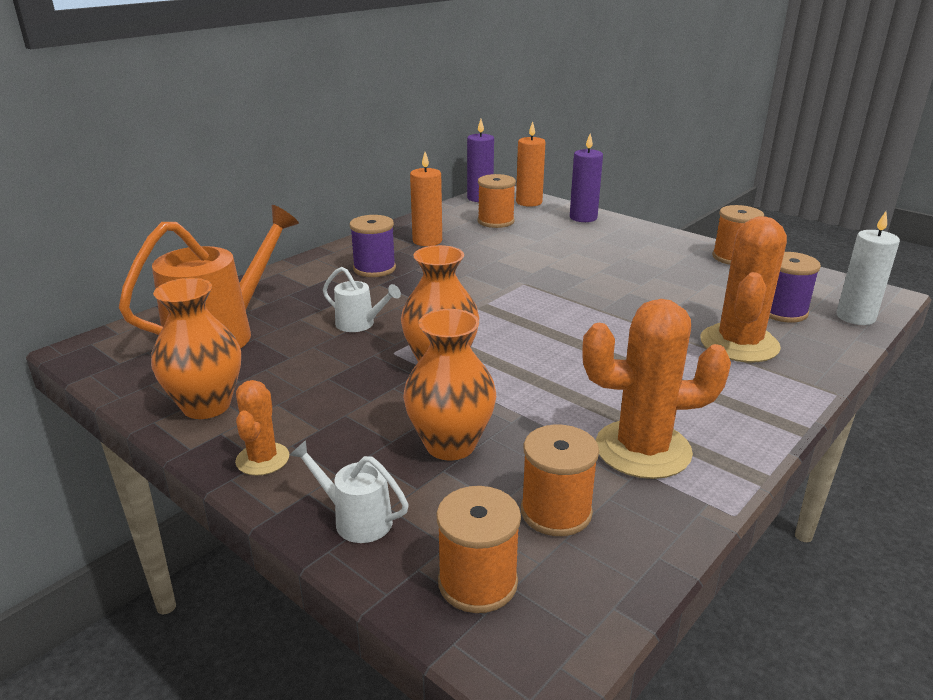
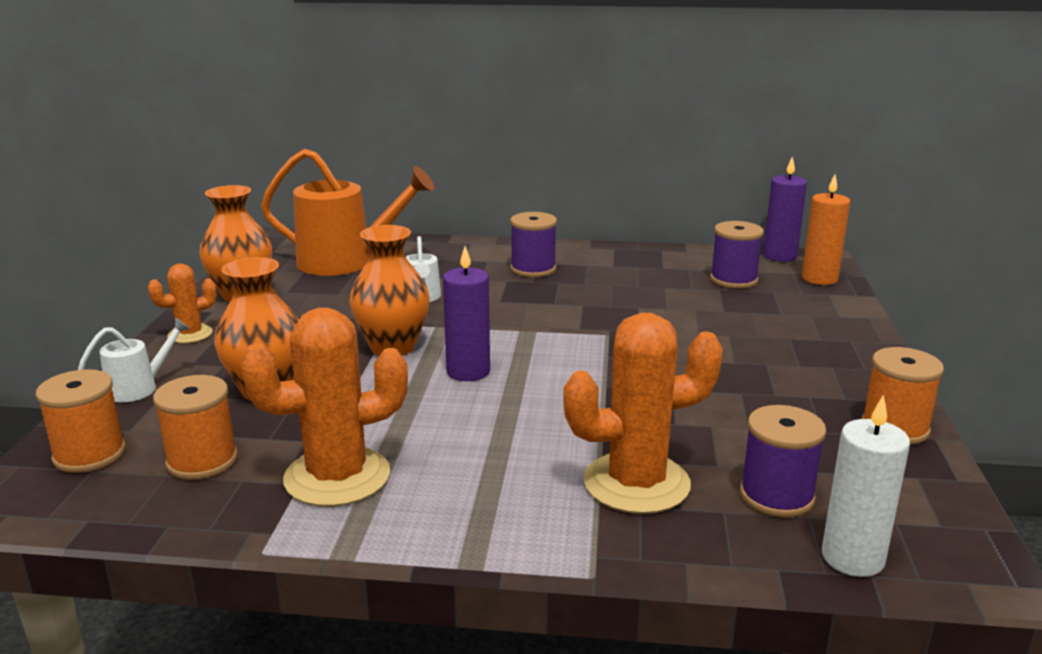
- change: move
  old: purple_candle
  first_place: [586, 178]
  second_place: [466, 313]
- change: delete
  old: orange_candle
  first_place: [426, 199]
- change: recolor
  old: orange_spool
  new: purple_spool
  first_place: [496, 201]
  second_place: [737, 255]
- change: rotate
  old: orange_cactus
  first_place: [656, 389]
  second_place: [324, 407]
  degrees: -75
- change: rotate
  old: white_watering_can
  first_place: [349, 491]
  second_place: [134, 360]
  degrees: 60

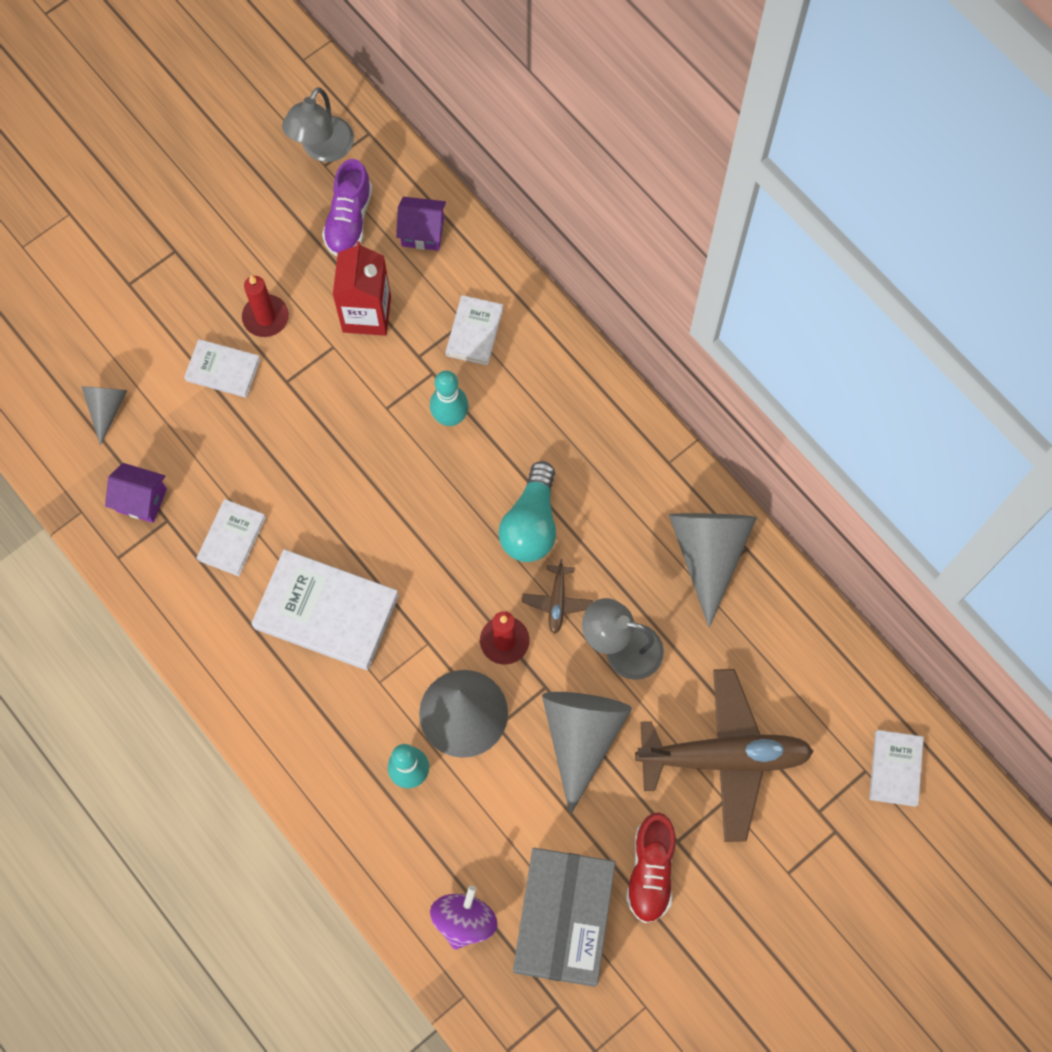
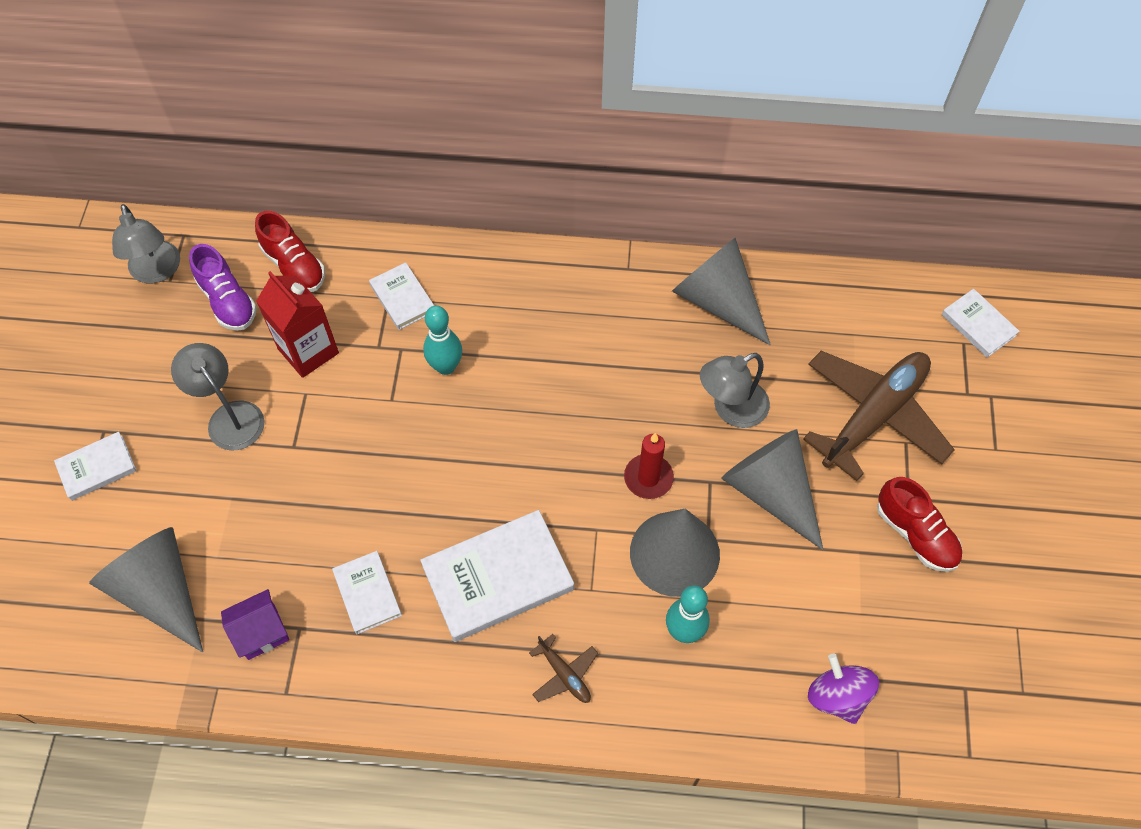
- change: replace
  old: purple_house
  new: red_shoe
  first_place: [421, 224]
  second_place: [290, 251]
- change: replace
  old: red_candle
  new: grey_lamp
  first_place: [265, 306]
  second_place: [218, 396]
- change: move
  old: white_book
  first_place: [222, 368]
  second_place: [95, 466]
- change: resize
  old: grey_cone
  first_place: [104, 416]
  second_place: [146, 590]
  factor: 1.88
- change: delete
  old: turquoise_light_bulb
  first_place: [527, 511]
- change: move
  old: brown_plane
  first_place: [557, 596]
  second_place: [563, 668]
- change: delete
  old: grey_box
  first_place: [564, 917]

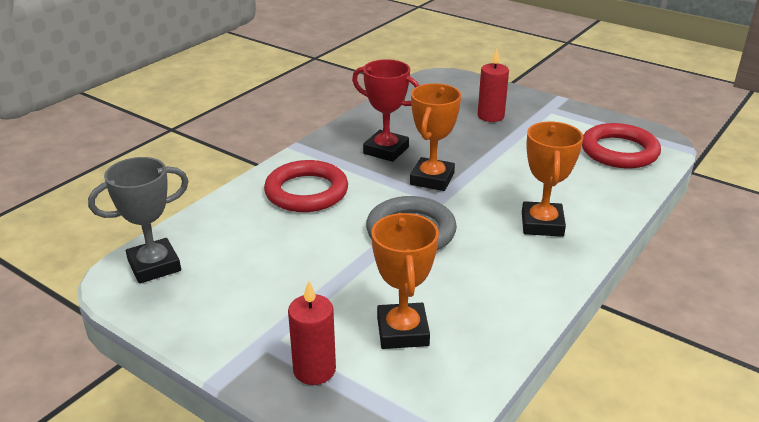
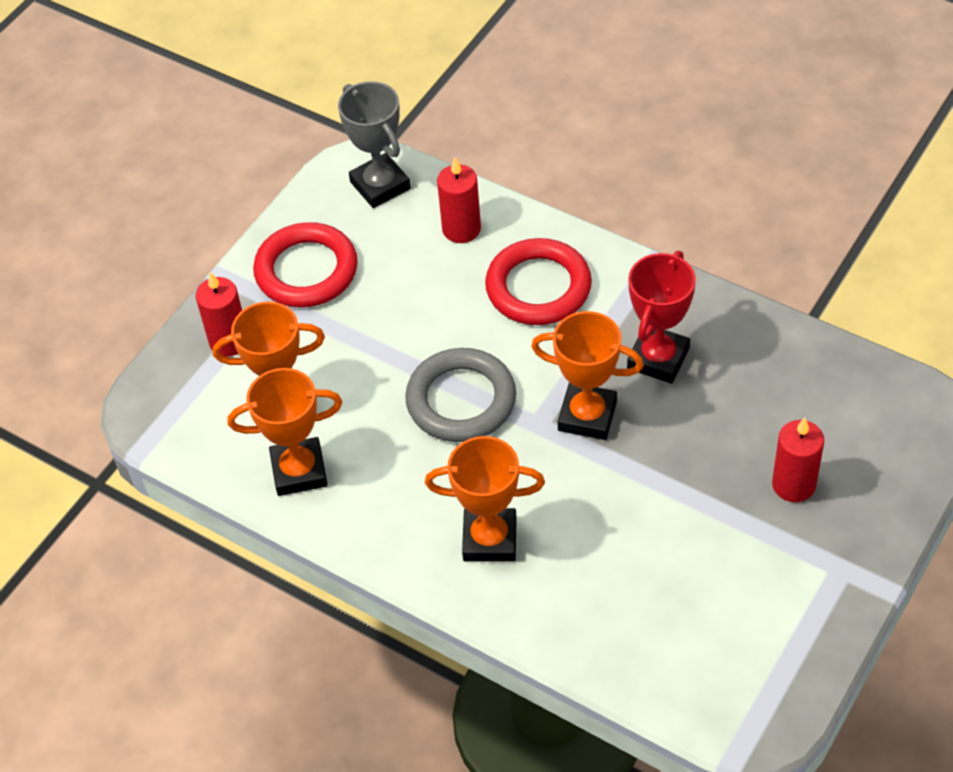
- change: move
  old: red_ring
  first_place: [621, 146]
  second_place: [305, 264]
- change: insert
  new: red_candle
  second_place: [459, 200]
- change: insert
  new: orange_trophy
  second_place: [285, 432]

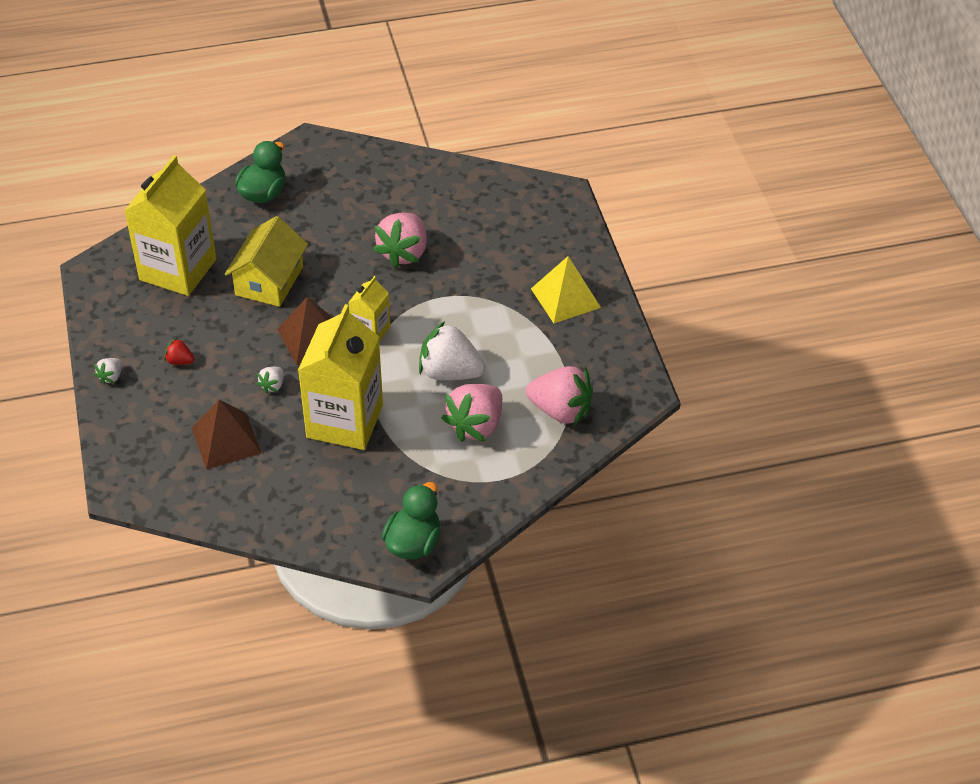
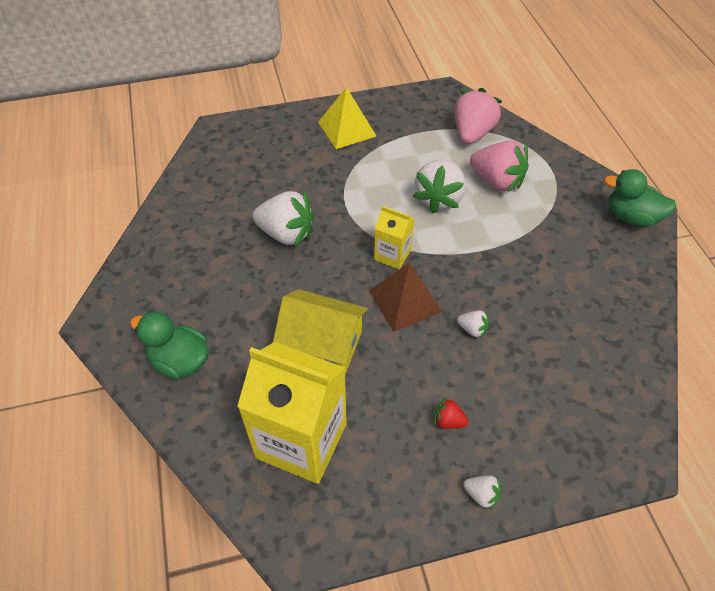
- change: recolor
  old: pink_strawberry
  new: white_strawberry
  first_place: [400, 240]
  second_place: [283, 219]
- change: delete
  old: yellow_carton
  first_place: [340, 377]
- change: rotate
  old: red_strawberry
  first_place: [179, 351]
  second_place: [451, 413]
  degrees: 90
- change: delete
  old: brown_pyramid
  first_place: [226, 434]

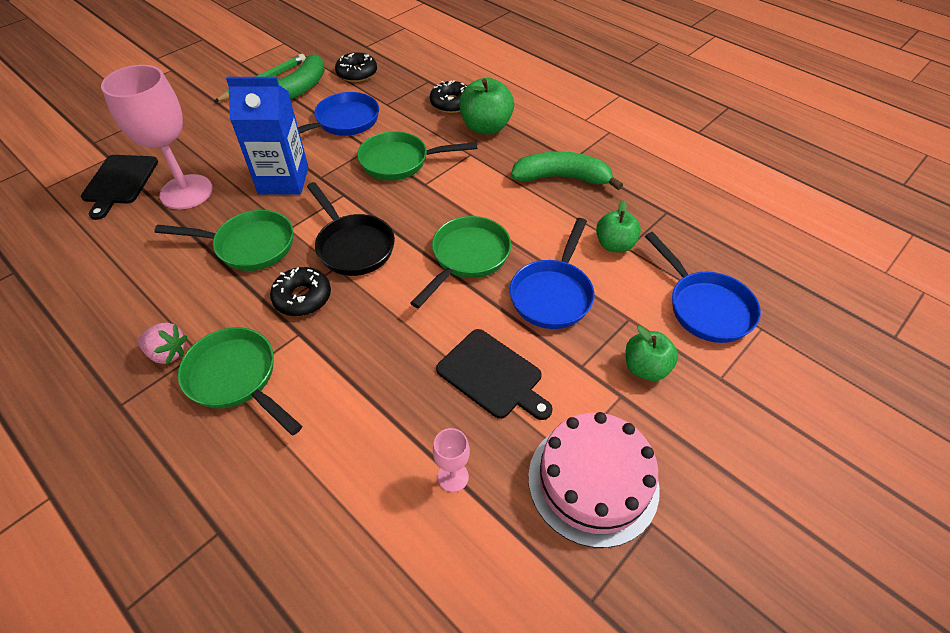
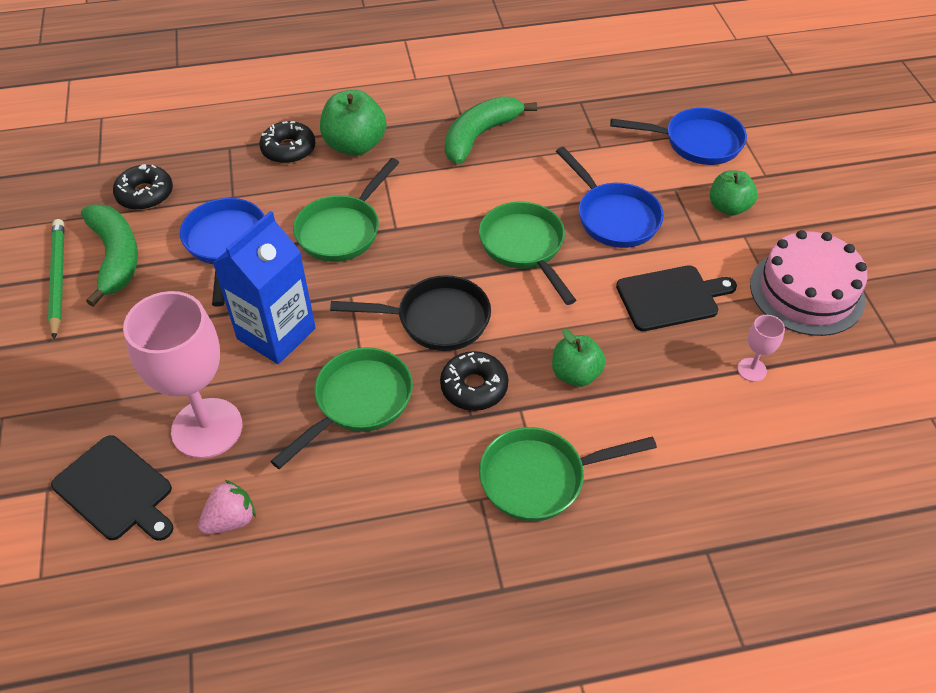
- change: move
  old: green_apple
  first_place: [618, 226]
  second_place: [579, 358]
- change: move
  old: pink_strawberry
  first_place: [162, 343]
  second_place: [227, 507]

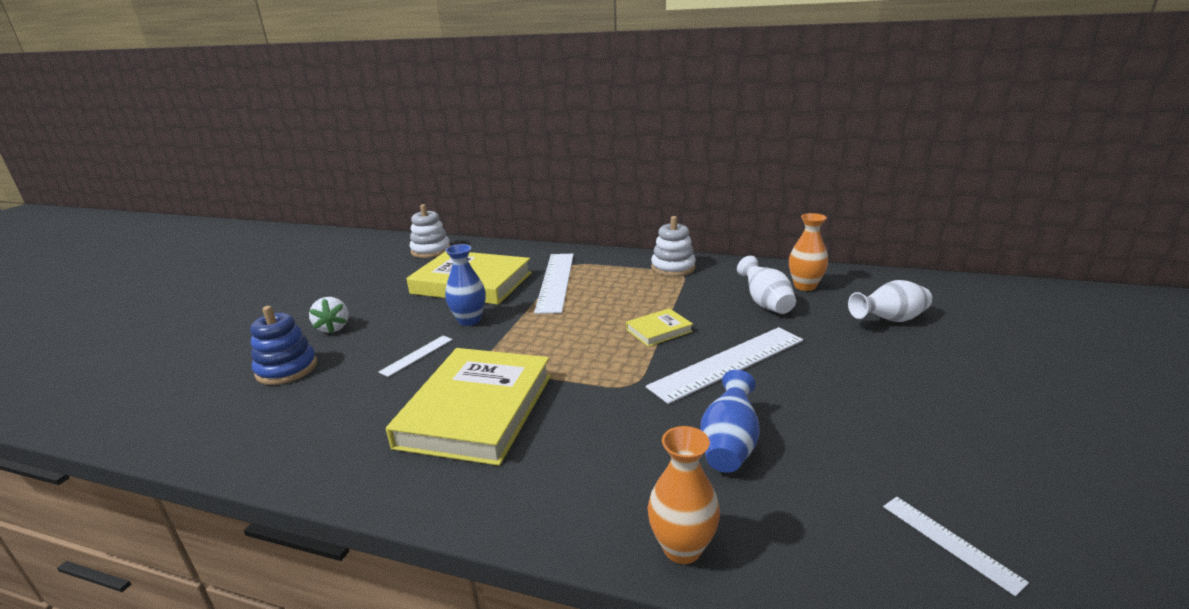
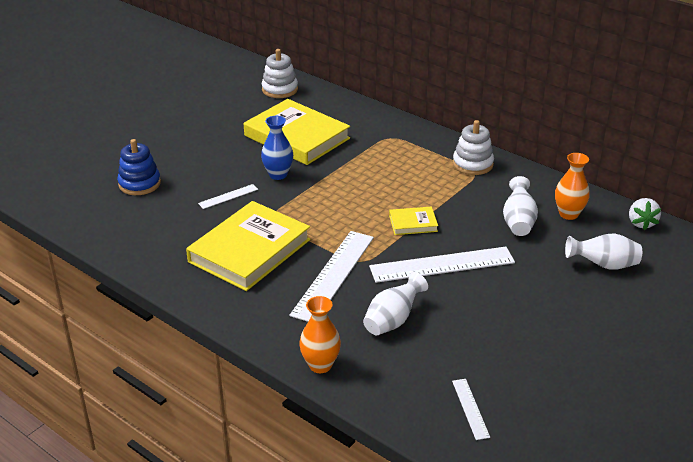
- change: move
  old: white_ruler
  first_place: [554, 284]
  second_place: [331, 276]
- change: move
  old: white_strawberry
  first_place: [329, 315]
  second_place: [645, 214]
- change: recolor
  old: blue_vase
  new: white_vase
  first_place: [730, 421]
  second_place: [395, 303]

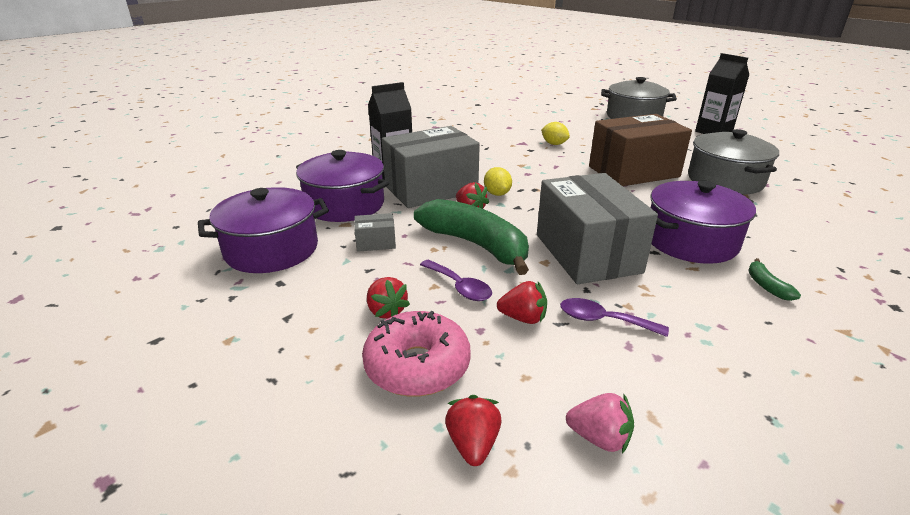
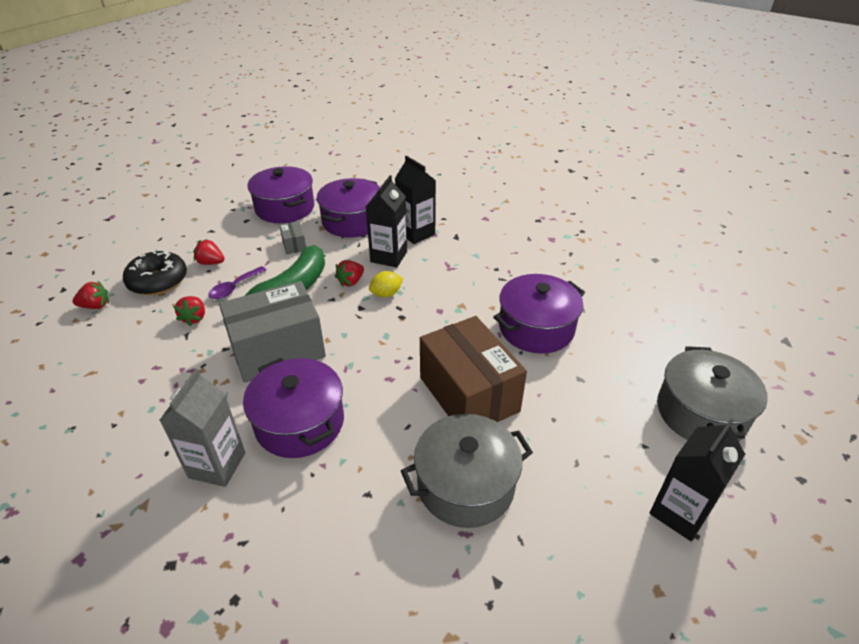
- change: replace
  old: yellow_lemon
  new: purple_pot
  first_place: [555, 133]
  second_place: [539, 314]
- change: replace
  old: grey_box
  new: black_carton
  first_place: [431, 167]
  second_place: [386, 221]
- change: replace
  old: green_banana
  new: grey_carton
  first_place: [774, 279]
  second_place: [202, 428]
- change: rotate
  old: red_strawberry
  first_place: [388, 298]
  second_place: [209, 252]
  degrees: 60
- change: delete
  old: purple_spoon
  first_place: [614, 317]
- change: recolor
  old: pink_donut
  new: black_donut
  first_place: [416, 353]
  second_place: [155, 272]
- change: delete
  old: pink_strawberry
  first_place: [600, 423]

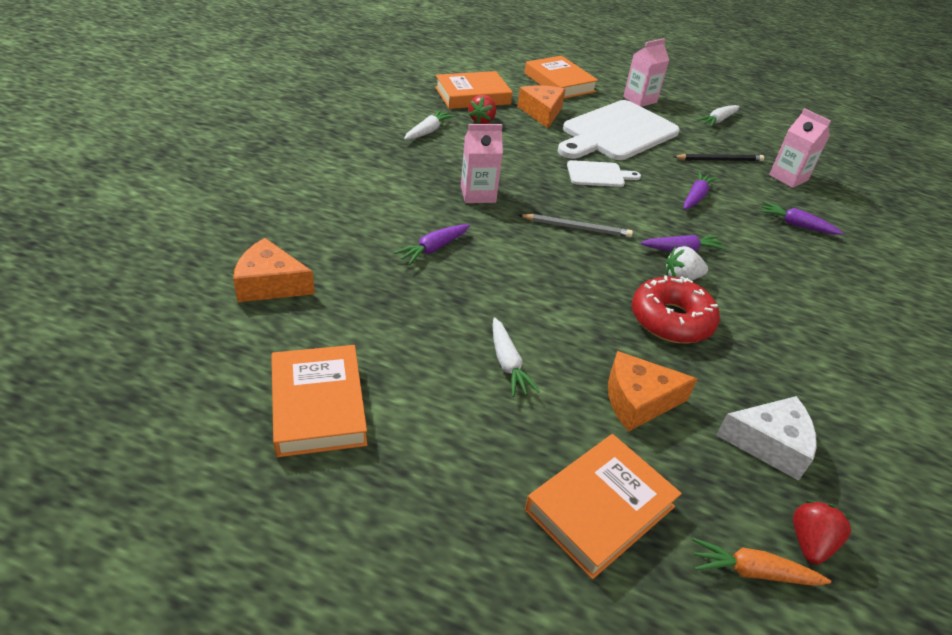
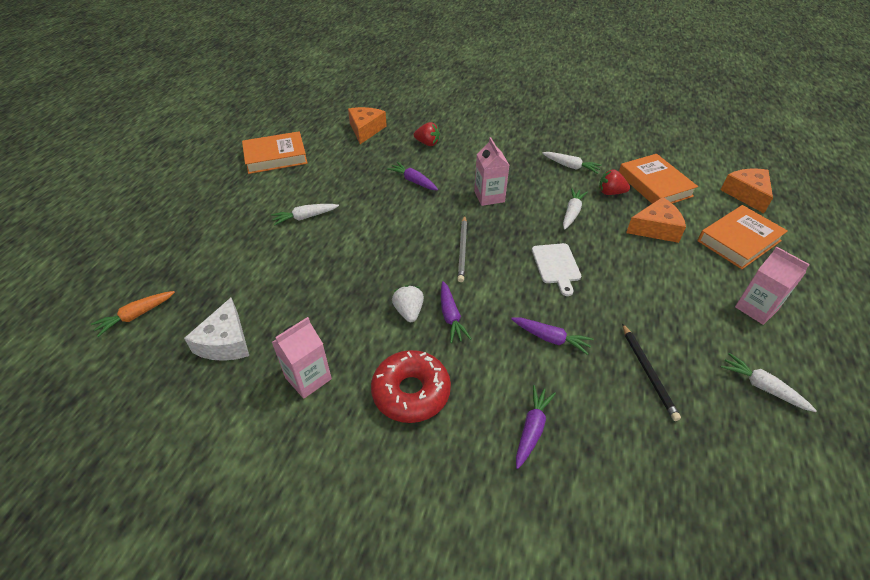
- change: delete
  old: white_cutting_board
  first_place: [619, 130]
- change: move
  old: pink_carton
  first_place: [800, 148]
  second_place: [302, 358]
- change: move
  old: red_donut
  first_place: [676, 309]
  second_place: [411, 386]
- change: move
  old: orange_cheese
  first_place: [652, 391]
  second_place: [747, 191]
- change: delete
  old: orange_book
  first_place: [603, 506]
- change: move
  old: red_strawberry
  first_place: [822, 532]
  second_place: [427, 134]
- change: rotate
  old: orange_carrot
  first_place: [761, 562]
  second_place: [133, 314]
  degrees: -135
- change: insert
  new: white_carrot
  second_place: [575, 209]

